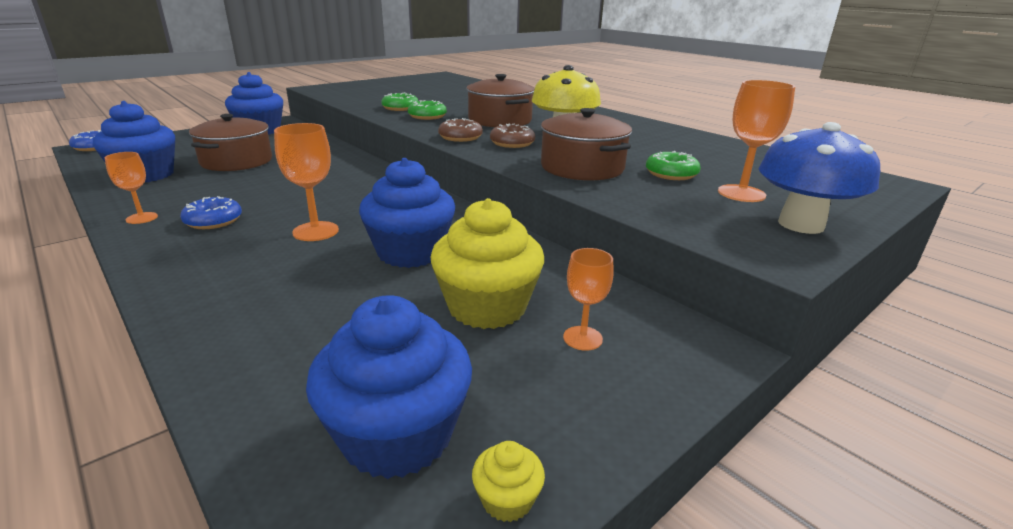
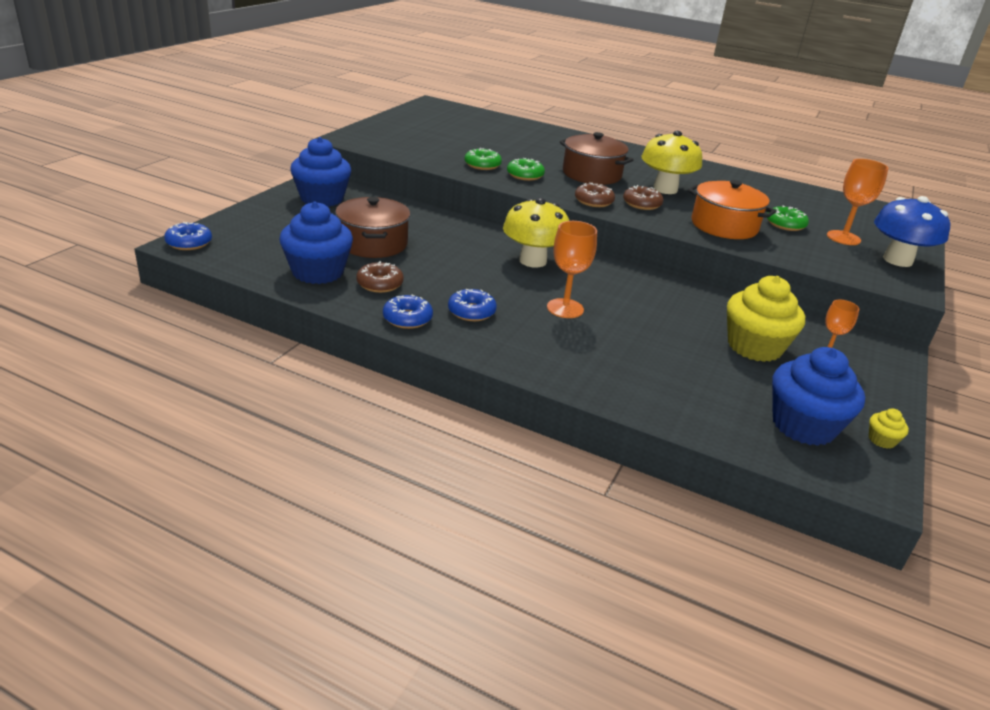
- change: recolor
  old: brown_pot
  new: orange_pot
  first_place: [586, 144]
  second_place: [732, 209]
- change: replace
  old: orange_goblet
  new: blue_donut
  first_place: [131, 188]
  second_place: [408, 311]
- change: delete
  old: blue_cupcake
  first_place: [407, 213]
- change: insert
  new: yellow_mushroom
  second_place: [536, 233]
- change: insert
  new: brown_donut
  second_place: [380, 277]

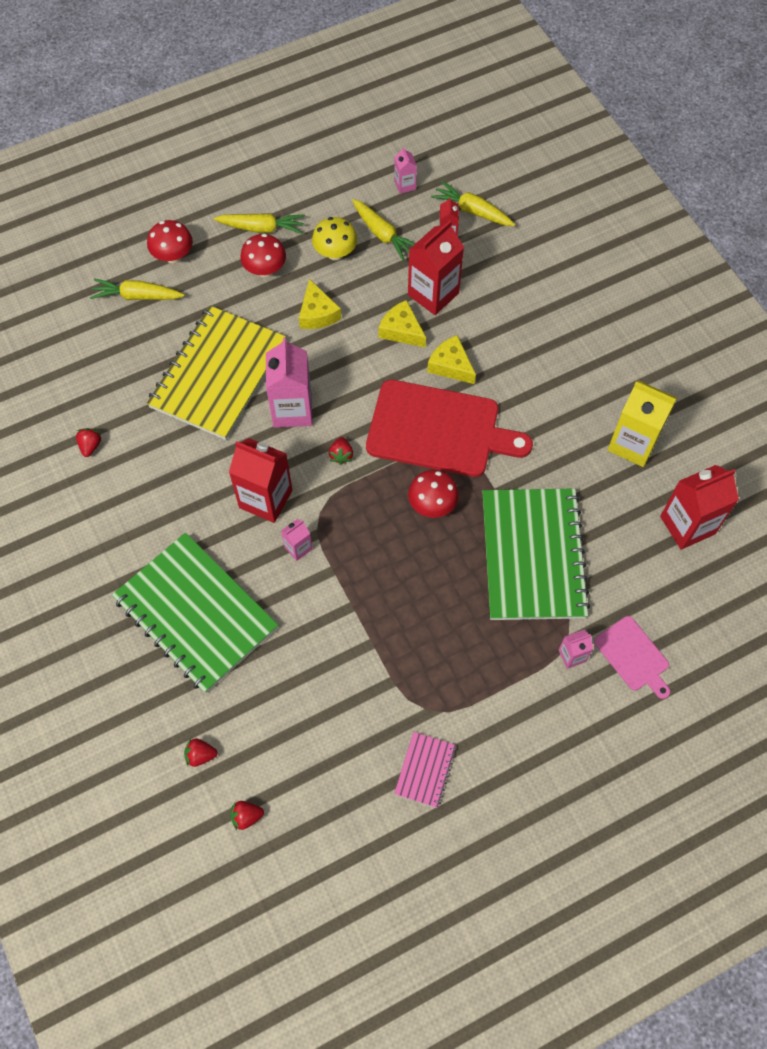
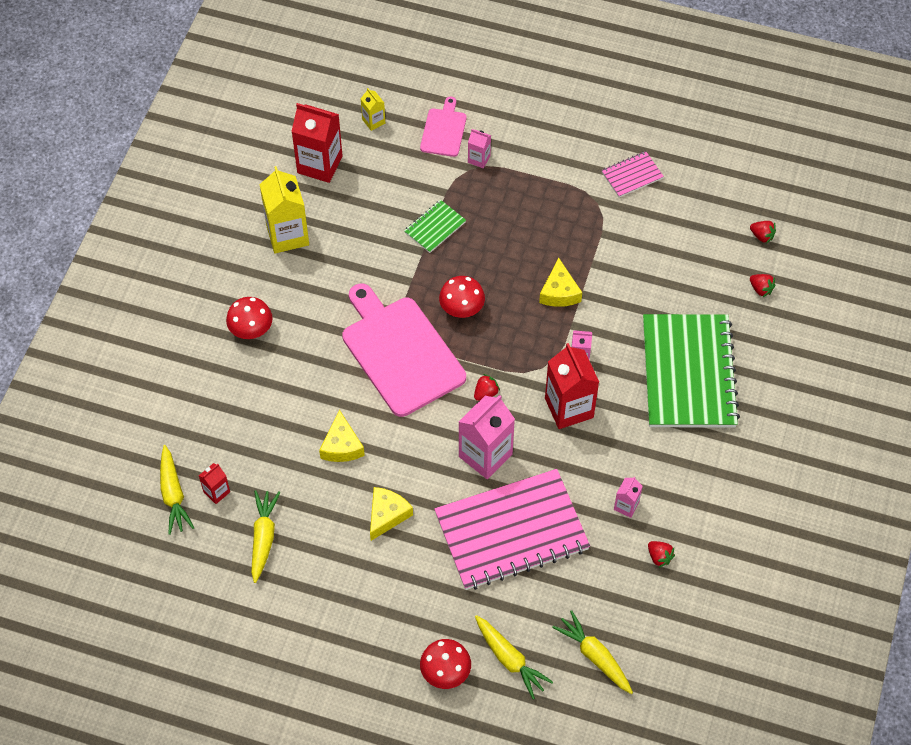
- change: move
  old: pink_carton
  first_place: [405, 170]
  second_place: [628, 497]
- change: move
  old: yellow_carrot
  first_place: [259, 223]
  second_place: [592, 652]
- change: delete
  old: yellow_mushroom
  first_place: [334, 238]
- change: delete
  old: red_carton
  first_place: [436, 267]
- change: move
  old: red_mushroom
  first_place: [263, 255]
  second_place: [249, 318]
- change: recolor
  old: yellow_notebook
  new: pink_notebook
  first_place: [216, 373]
  second_place: [512, 529]
- change: move
  old: yellow_cheese
  first_place: [451, 359]
  second_place: [560, 282]
- change: recolor
  old: red_cutting_board
  new: pink_cutting_board
  first_place: [449, 428]
  second_place: [404, 350]
- change: rotate
  old: red_strawberry
  first_place: [88, 442]
  second_place: [661, 554]
  degrees: -90
- change: resize
  old: green_notebook
  first_place: [536, 554]
  second_place: [435, 226]
  factor: 0.44
- change: insert
  new: yellow_carton
  second_place: [373, 109]

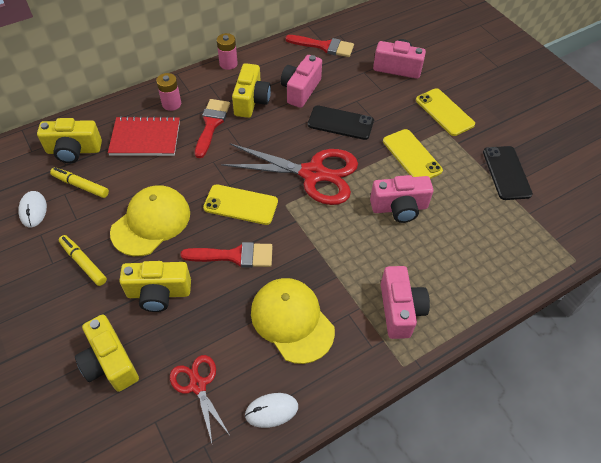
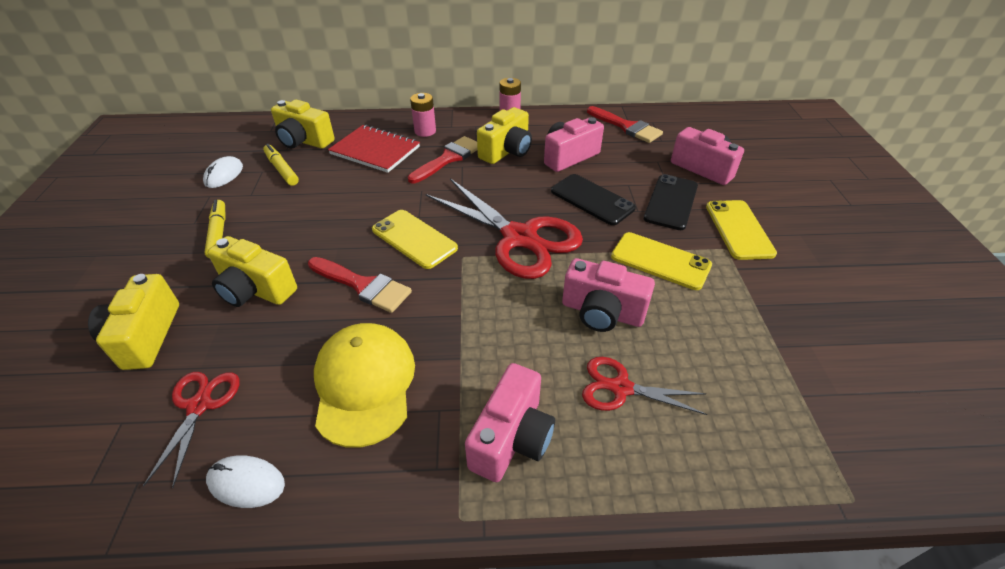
- change: rotate
  old: yellow_phone
  first_place: [413, 154]
  second_place: [661, 261]
  degrees: -60
- change: move
  old: black_phone
  first_place: [508, 173]
  second_place: [671, 202]
- change: delete
  old: yellow_cap
  first_place: [150, 221]
- change: insert
  new: red_scissors
  second_place: [644, 386]

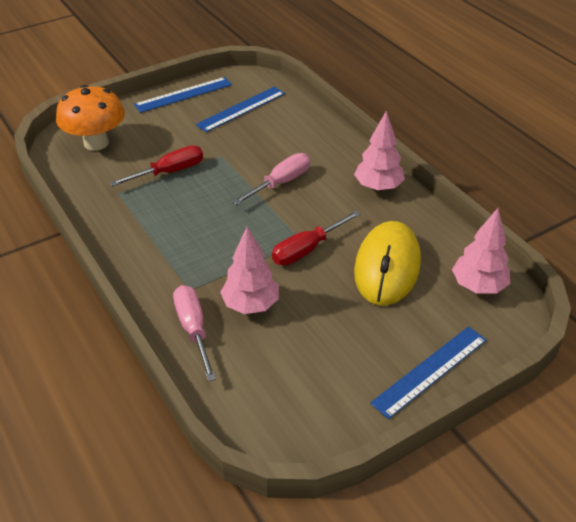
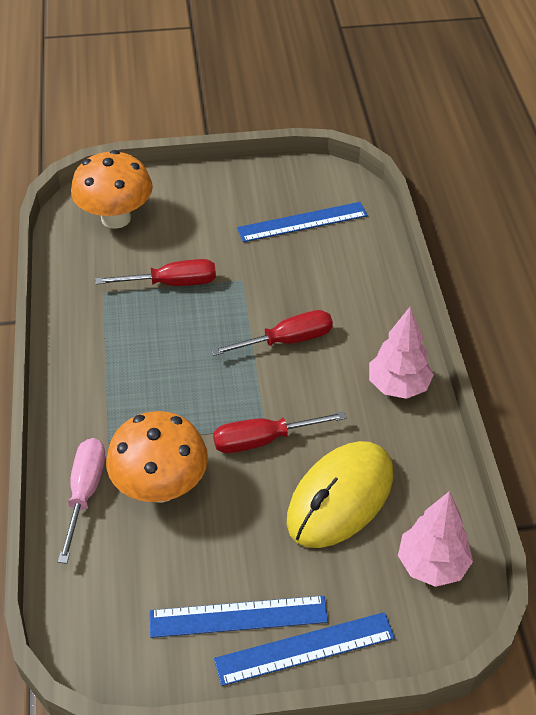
- change: move
  old: blue_ruler
  first_place: [183, 95]
  second_place: [239, 617]
- change: recolor
  old: pink_screwdriver
  new: red_screwdriver
  first_place: [271, 179]
  second_place: [272, 333]
- change: replace
  old: pink_tree
  new: orange_mushroom
  first_place: [249, 270]
  second_place: [157, 457]

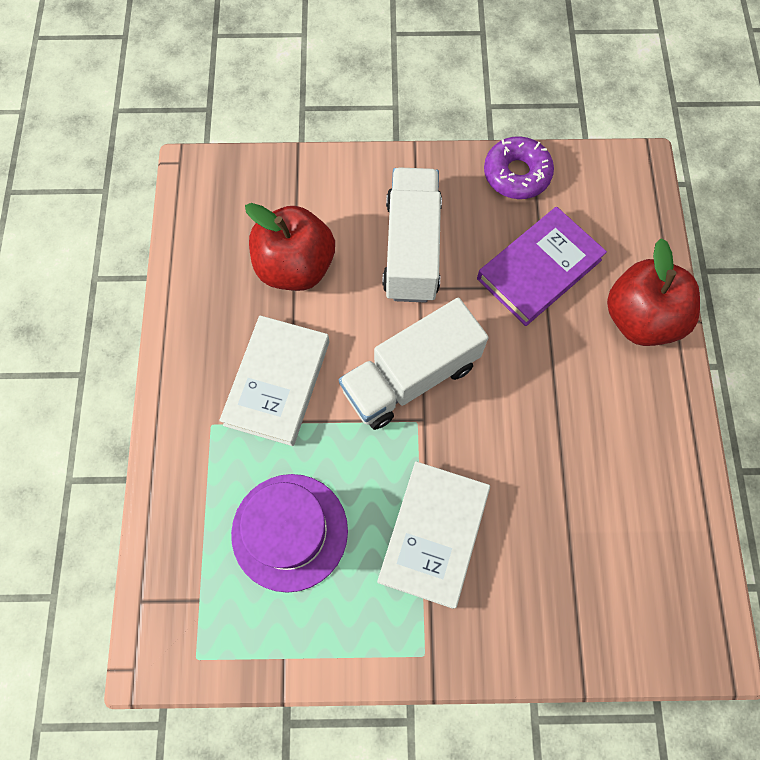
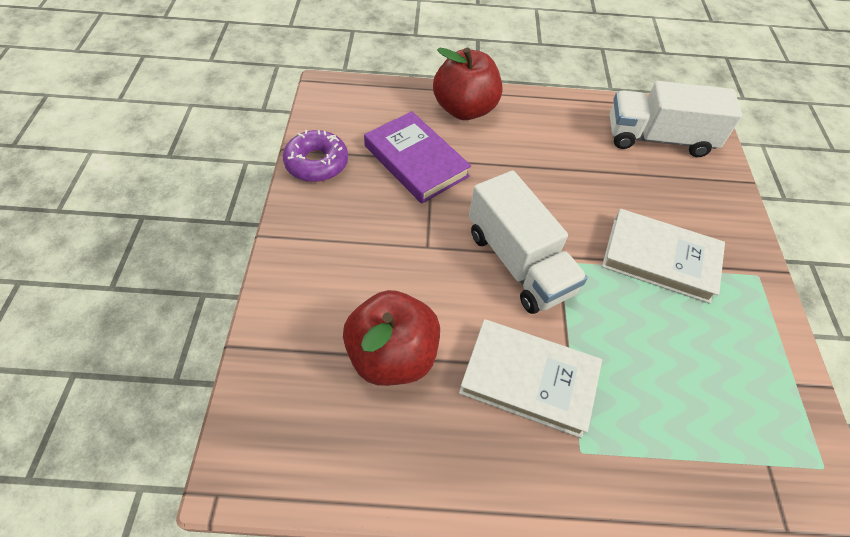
- change: move
  old: white_truck
  first_place: [412, 235]
  second_place: [676, 119]
- change: delete
  old: purple_hat
  first_place: [289, 533]

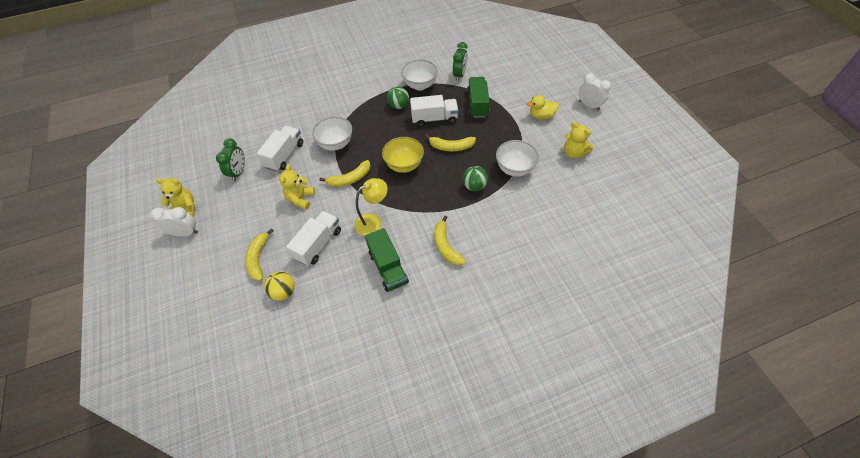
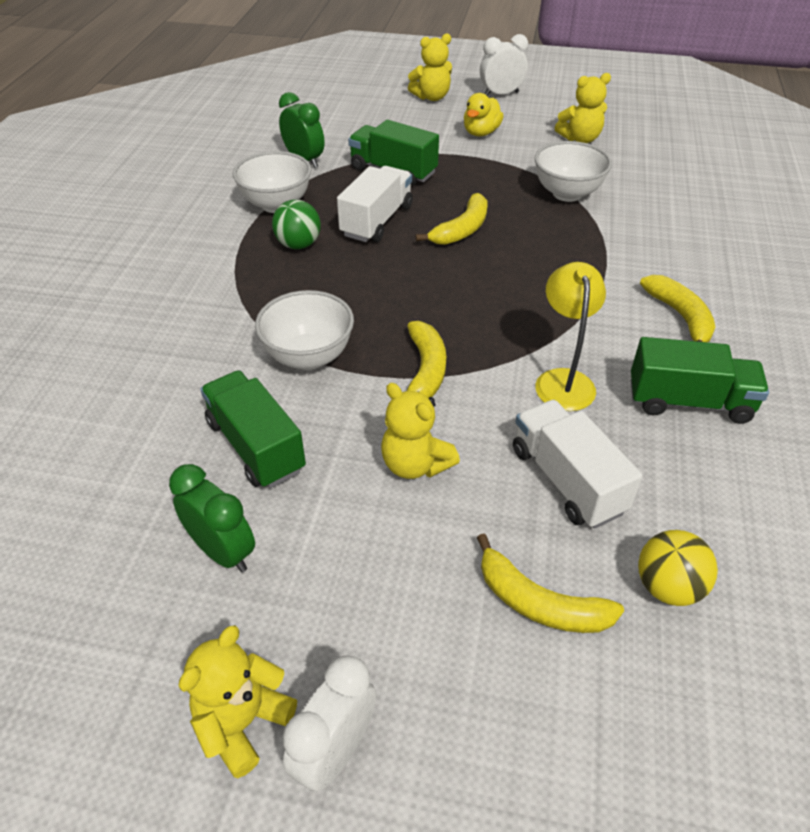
- change: recolor
  old: white_truck
  new: green_truck
  first_place: [280, 149]
  second_place: [253, 429]
- change: delete
  old: yellow_bowl
  first_place: [403, 155]
- change: delete
  old: green_ball
  first_place: [475, 178]
- change: rotate
  old: yellow_banana
  first_place: [450, 240]
  second_place: [677, 308]
  degrees: -120
- change: insert
  new: yellow_teddy_bear
  second_place: [430, 67]

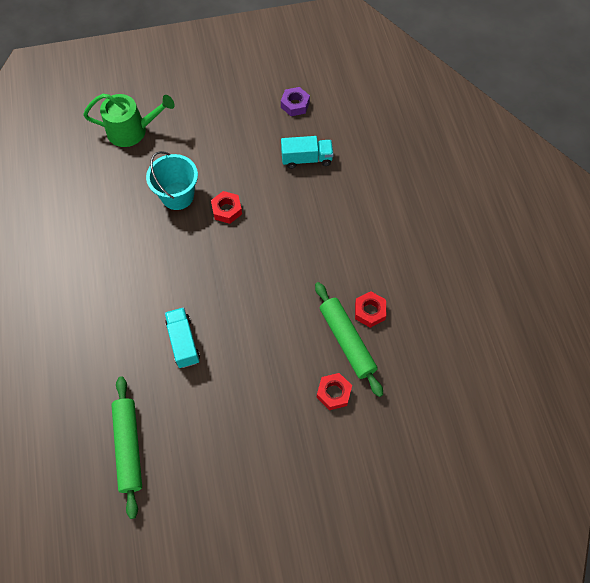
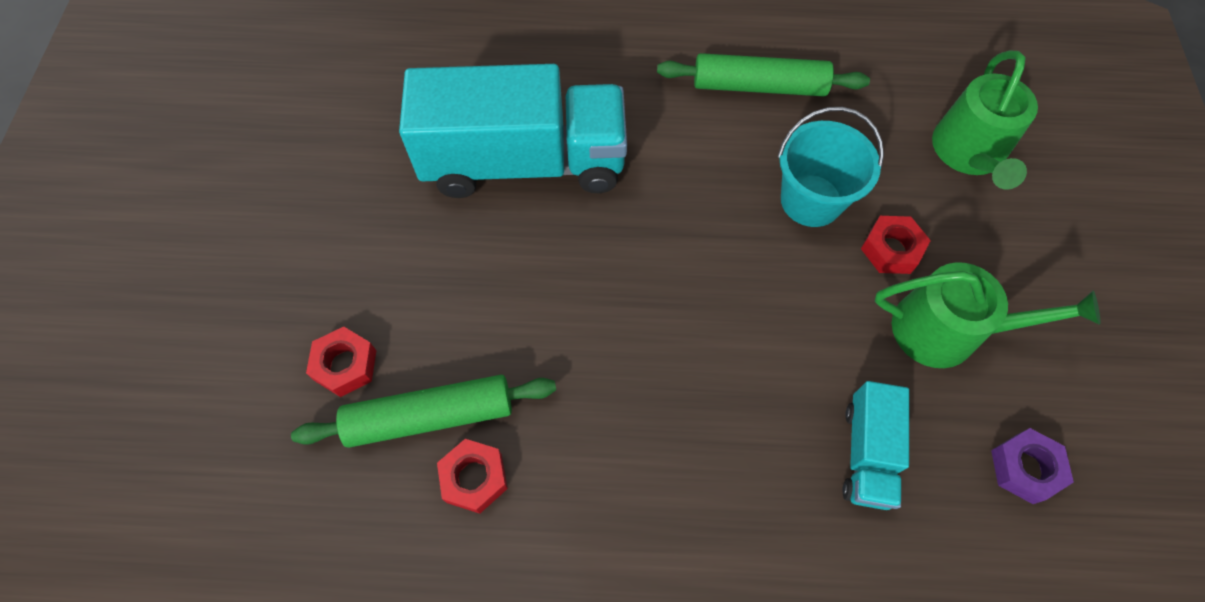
- change: move
  old: red_nut
  first_place: [226, 207]
  second_place: [896, 245]
- change: resize
  old: turquoise_truck
  first_place: [182, 337]
  second_place: [513, 131]
  factor: 2.12
- change: move
  old: green_rolling_pin
  first_place: [126, 447]
  second_place: [763, 74]
- change: insert
  new: green_watering_can
  second_place: [987, 315]

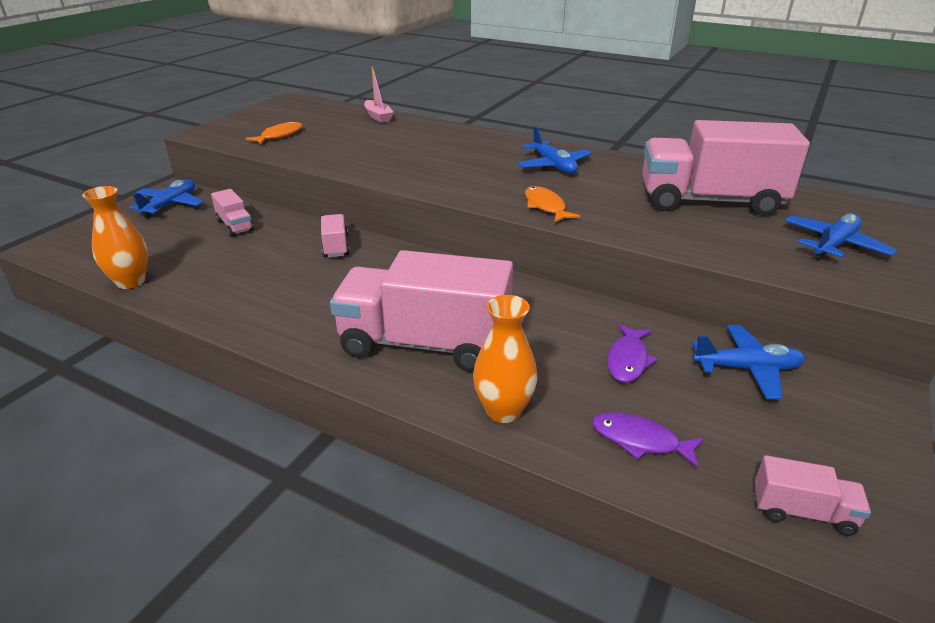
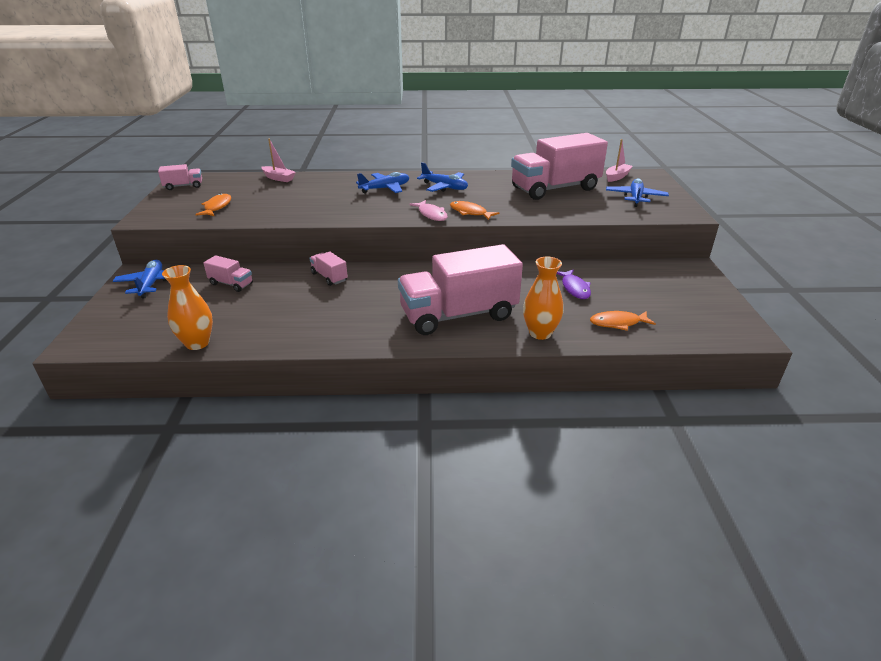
- change: move
  old: blue_plane
  first_place: [748, 362]
  second_place: [382, 182]
- change: recolor
  old: purple_fish
  new: orange_fish
  first_place: [648, 440]
  second_place: [623, 321]
- change: move
  old: pink_truck
  first_place: [813, 495]
  second_place: [180, 177]
- change: insert
  new: pink_boat
  second_place: [619, 160]
- change: insert
  new: pink_fish
  second_place: [428, 210]

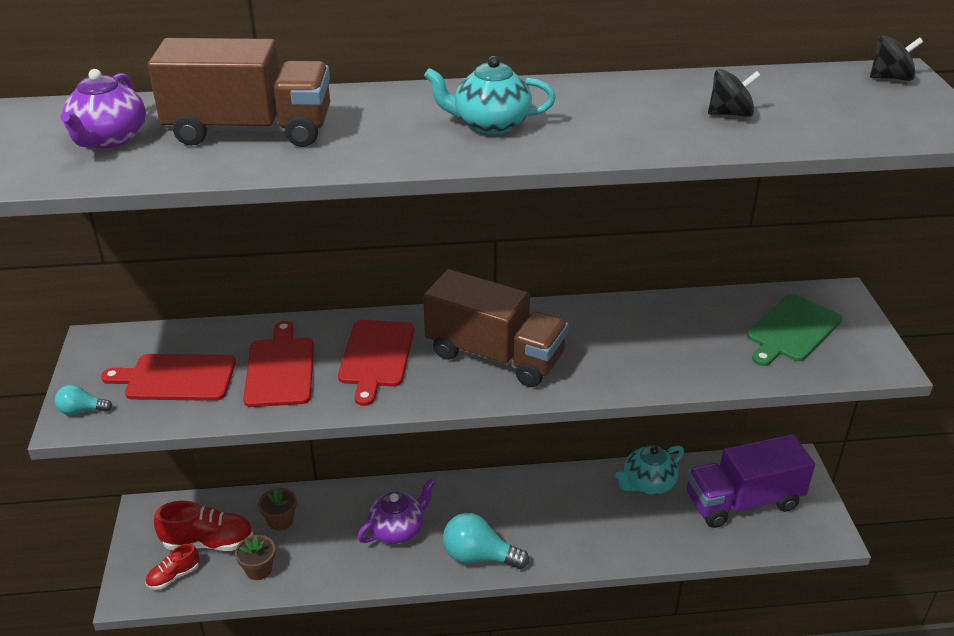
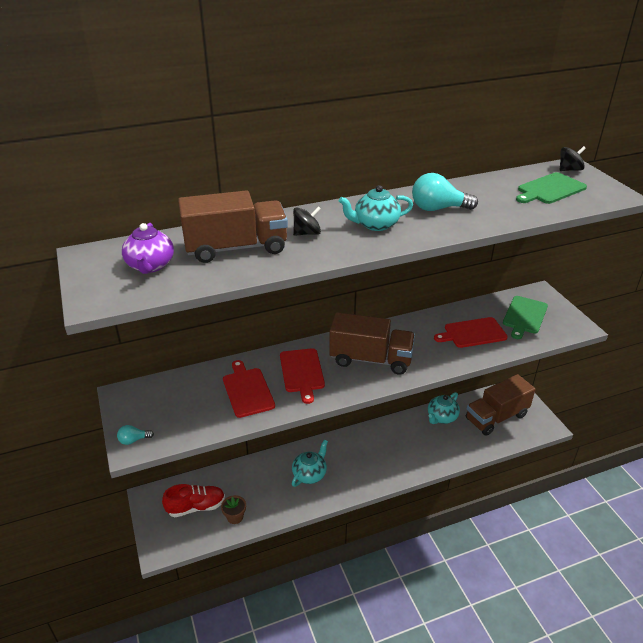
- change: move
  old: black_spinning_top
  first_place: [734, 93]
  second_place: [307, 221]
- change: move
  old: red_cutting_board
  first_place: [168, 377]
  second_place: [471, 332]
- change: recolor
  old: purple_truck
  new: brown_truck
  first_place: [751, 481]
  second_place: [500, 405]
- change: recolor
  old: purple_teapot
  new: turquoise_teapot
  first_place: [396, 511]
  second_place: [310, 463]
- change: delete
  old: brown_flower_pot
  first_place: [277, 509]
- change: move
  old: turquoise_light_bulb
  first_place: [486, 541]
  second_place: [445, 192]
- change: delete
  old: red_shoe
  first_place: [172, 567]
- change: insert
  new: green_cutting_board
  second_place: [551, 188]

